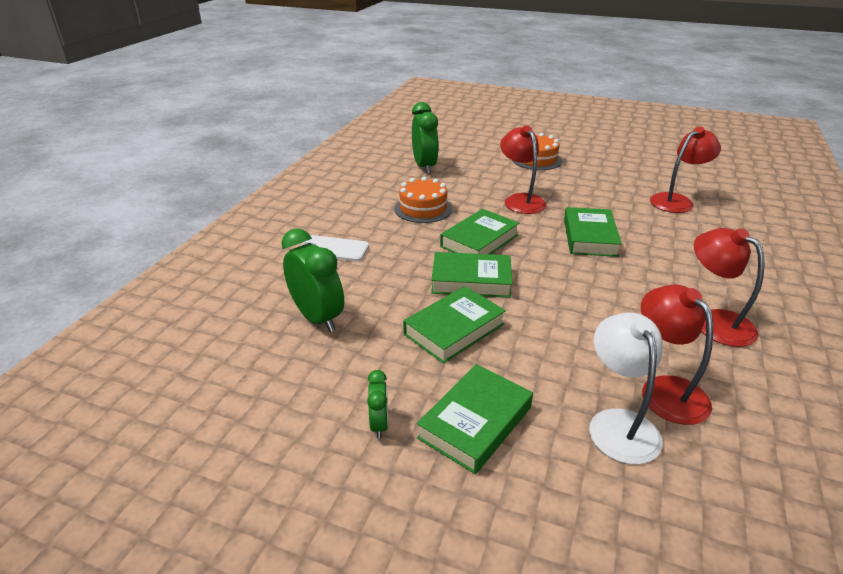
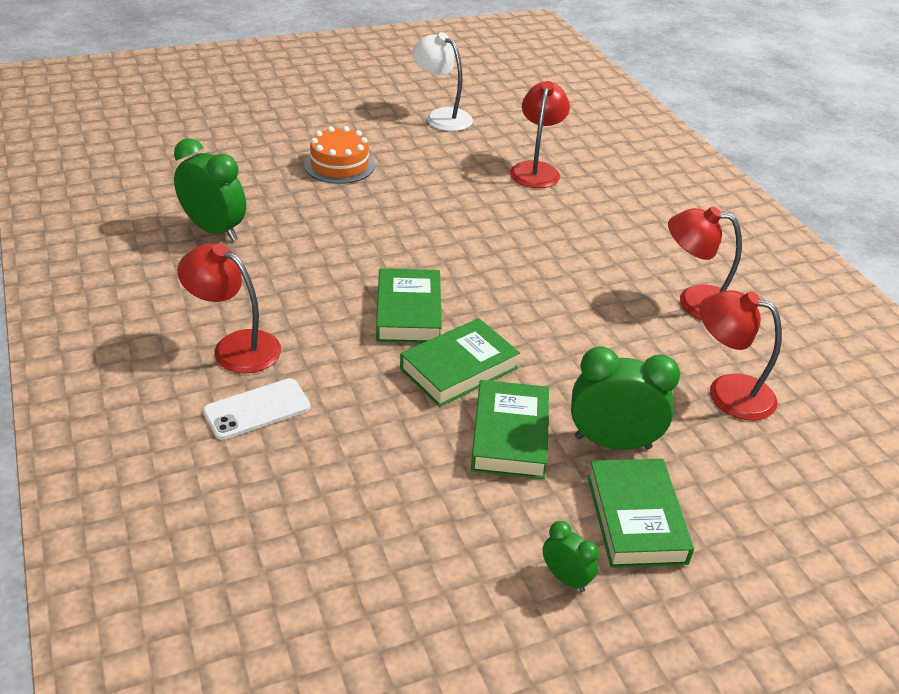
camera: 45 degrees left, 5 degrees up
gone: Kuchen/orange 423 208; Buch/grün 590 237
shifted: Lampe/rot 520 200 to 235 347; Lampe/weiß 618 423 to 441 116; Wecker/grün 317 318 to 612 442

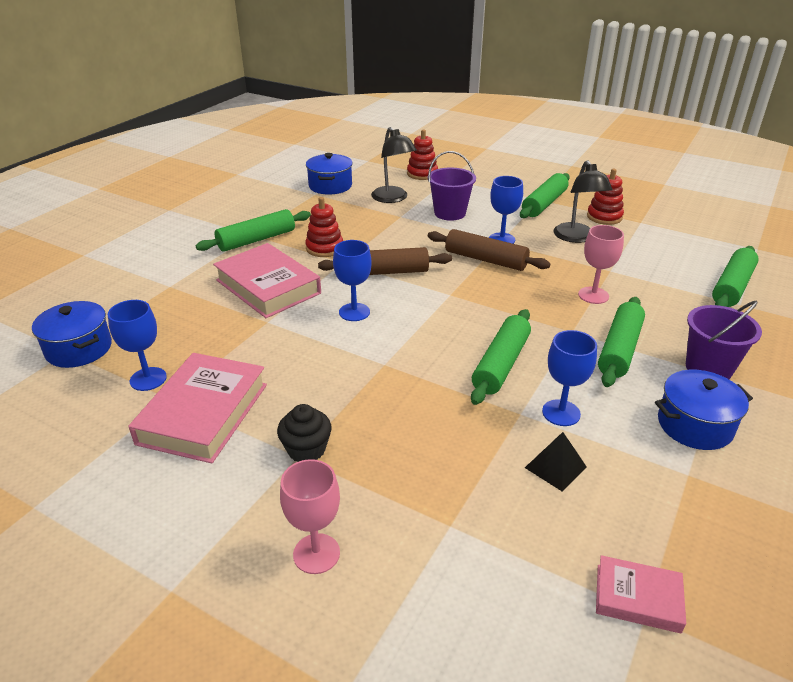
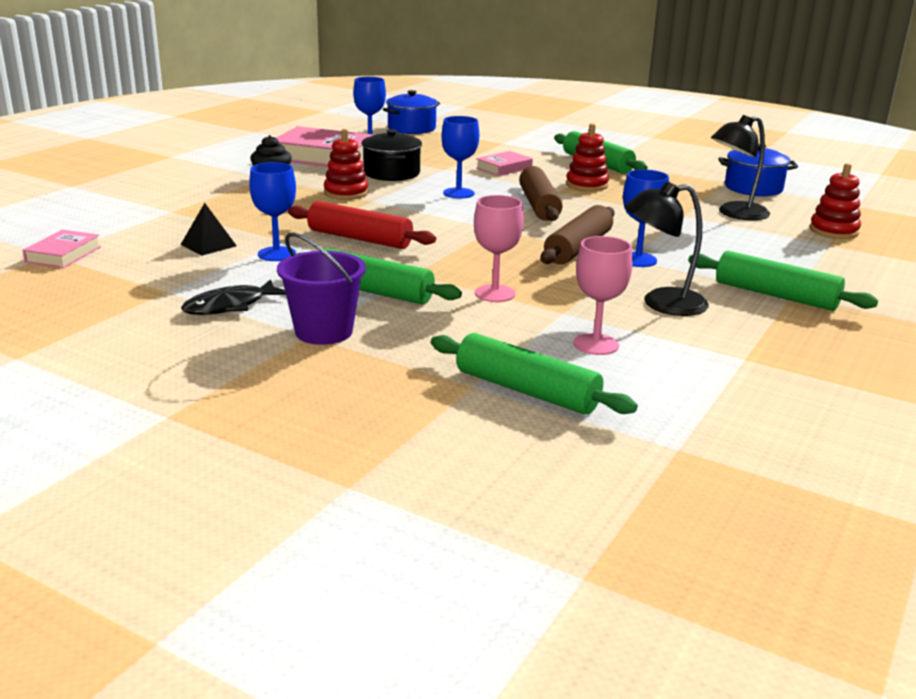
camera: 90 degrees right, 10 degrees down
gone: Eimer/lila 450 213
new: Kochtopf/schwarz 391 173
shifted: Stapelspielzeug/rot 604 217 to 346 193; Kelch/rosa 316 553 to 596 344
swapped: Kochtopf/blau 695 425 to Fisch/schwarz 230 306
repainted: Nudelholz/grün 501 364 to Nudelholz/rot 359 239
scaled: Buch/rosa 268 287 = 504 168 x0.52

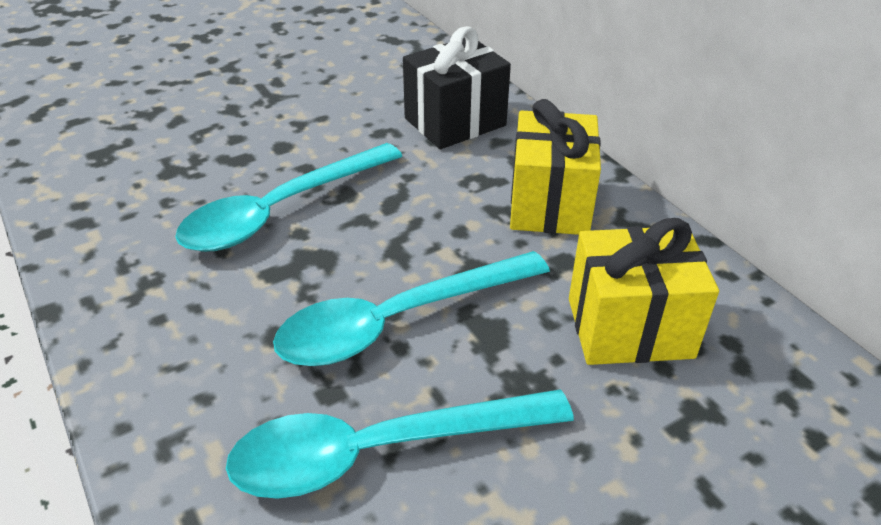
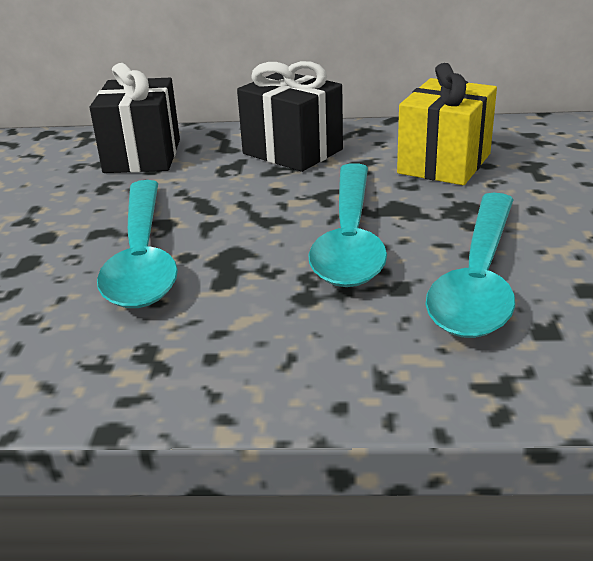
camera: 55 degrees left, 10 degrees down
repainted: Geschenk/gelb 549 204 to Geschenk/schwarz 292 152

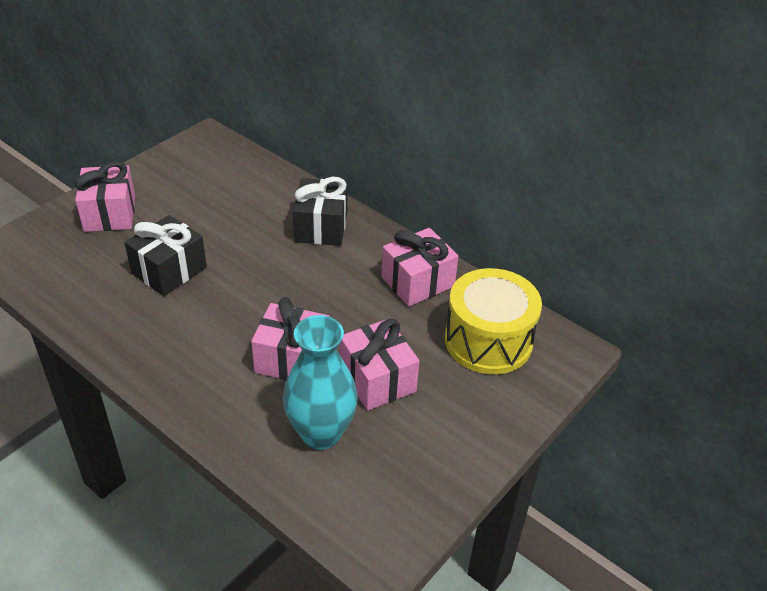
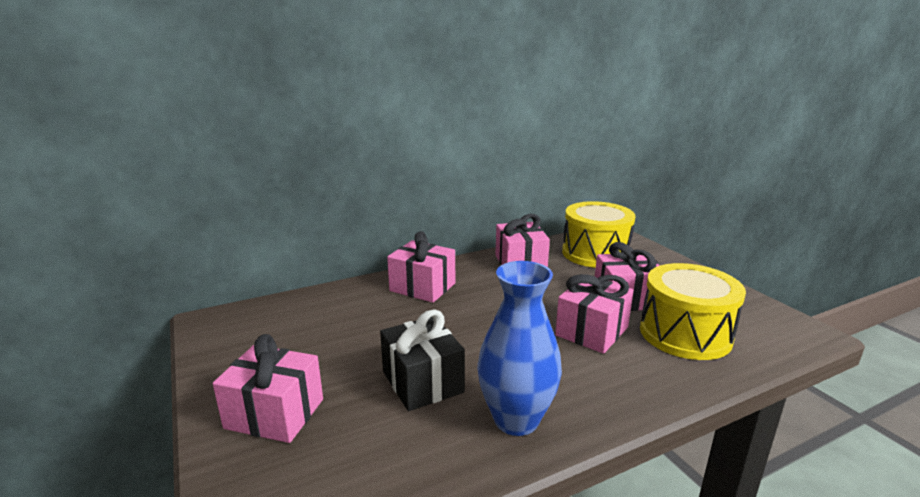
camera: 65 degrees left, 20 degrees down
new: Vase/blau 516 420
swapped: Vase/türkis 321 433 to Trommel/gelb 685 334
repainted: Geschenk/schwarz 321 227 to Geschenk/rosa 422 287

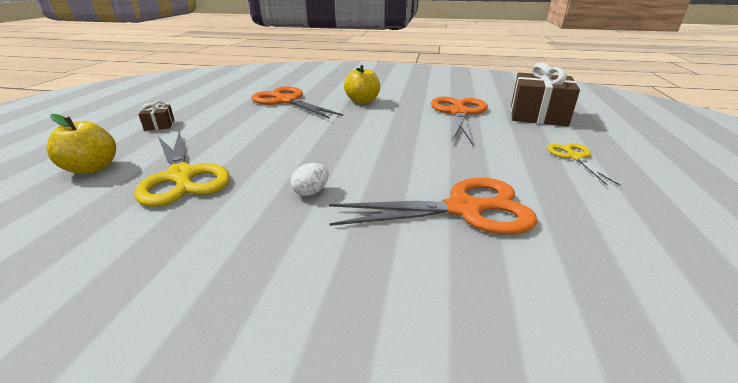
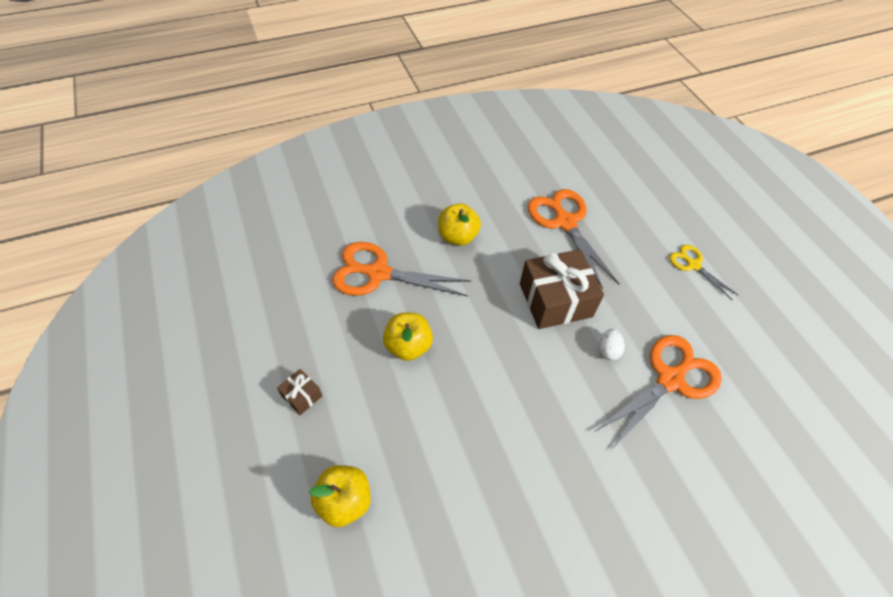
camera: 35 degrees left, 25 degrees up
gone: Schere/gelb 182 177
new: Apfel/gelb 408 346
shifted: Geschenk/braun 538 115 to 555 300; Ei/weiß 311 192 to 608 350

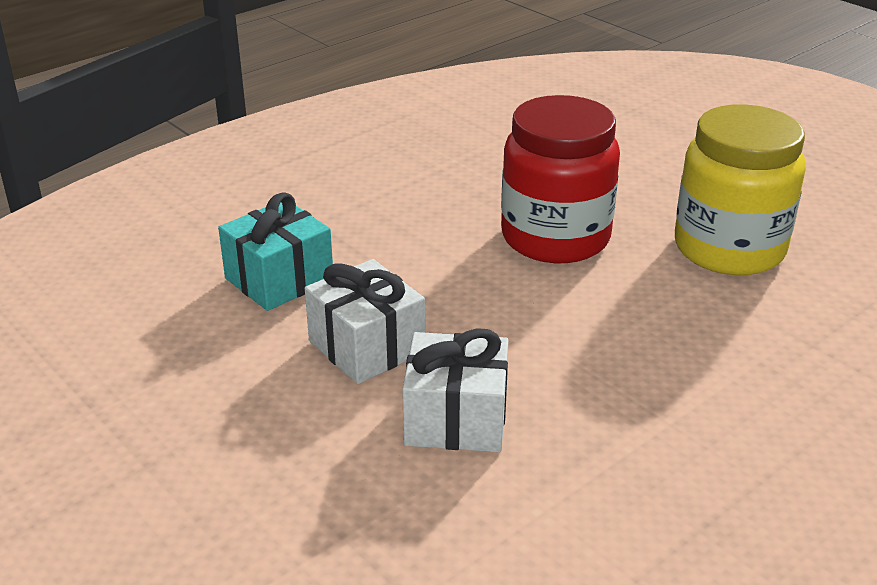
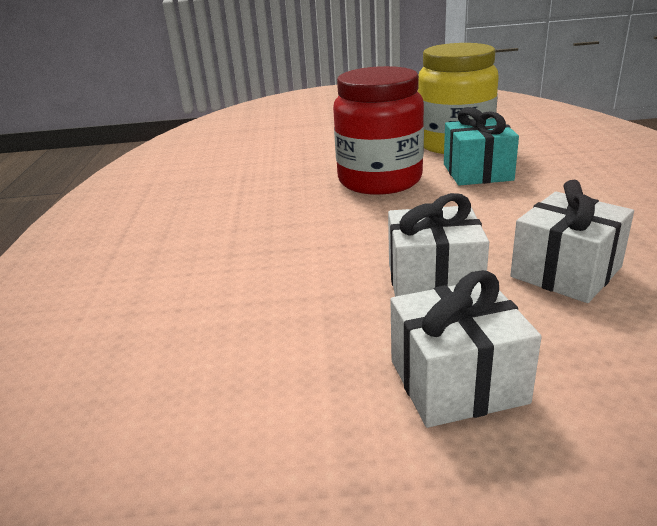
camera: 50 degrees left, 5 degrees down
new: Geschenk/weiß 457 381
shifted: Geschenk/türkis 279 279 to 477 172

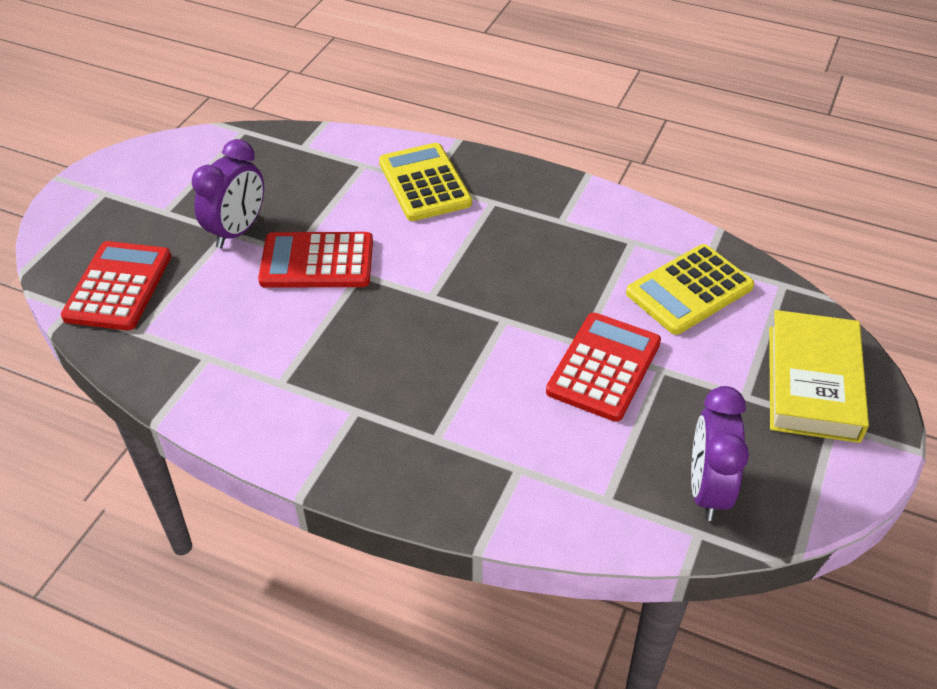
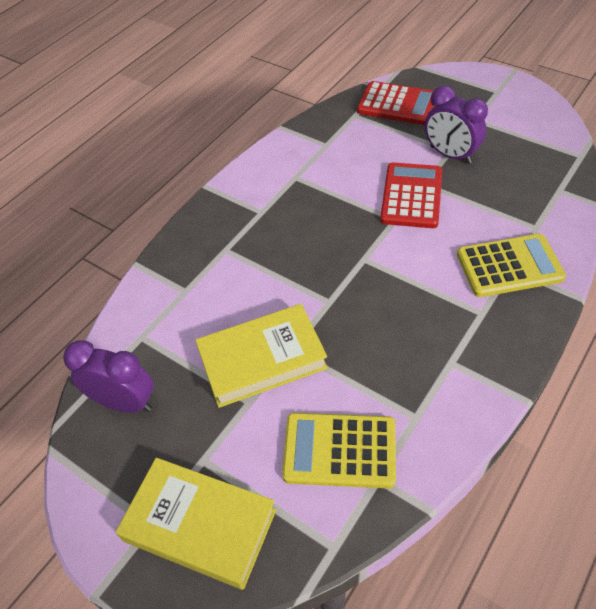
camera: 105 degrees right, 5 degrees up
swapped: Taschenrechner/rot 603 367 to Buch/gelb 262 359
rotated: Taschenrechner/gelb 689 290 = 339 450 60 degrees counterclockwise

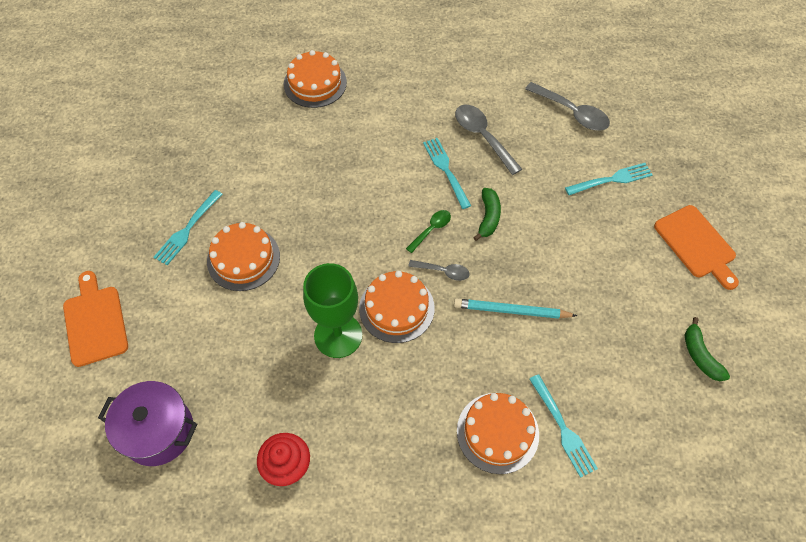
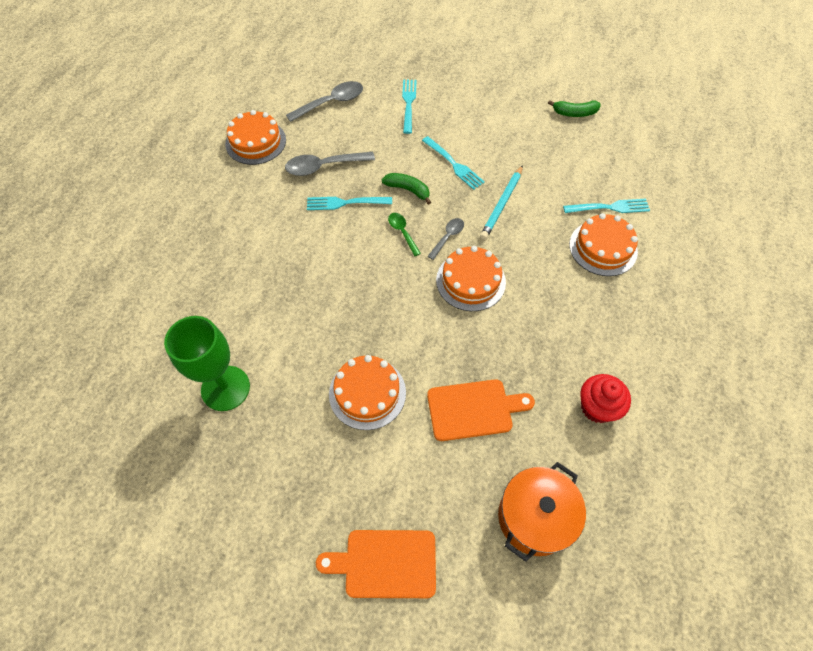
camera: 70 degrees left, 0 degrees up
shifted: Kelch/grün 338 335 to 225 388; Kuchen/orange 315 83 to 256 142; Gabel/türkis 187 229 to 454 164; Schneidebrett/orange 696 244 to 473 409
repainted: Kochtopf/lila 158 431 to Kochtopf/orange 534 517

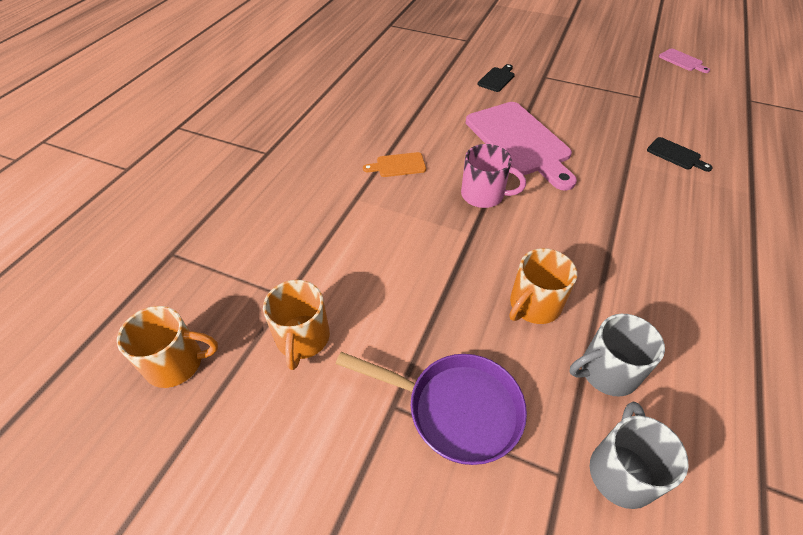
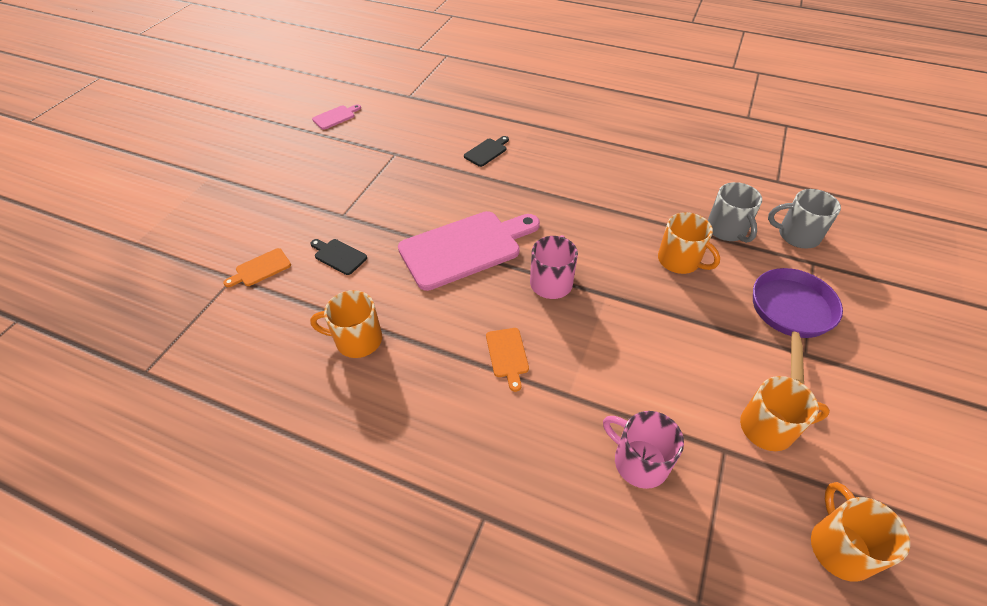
camera: 90 degrees left, 0 degrees up
new: Schneidebrett/orange 261 269; Tasse/orange 357 340; Tasse/rosa 639 461

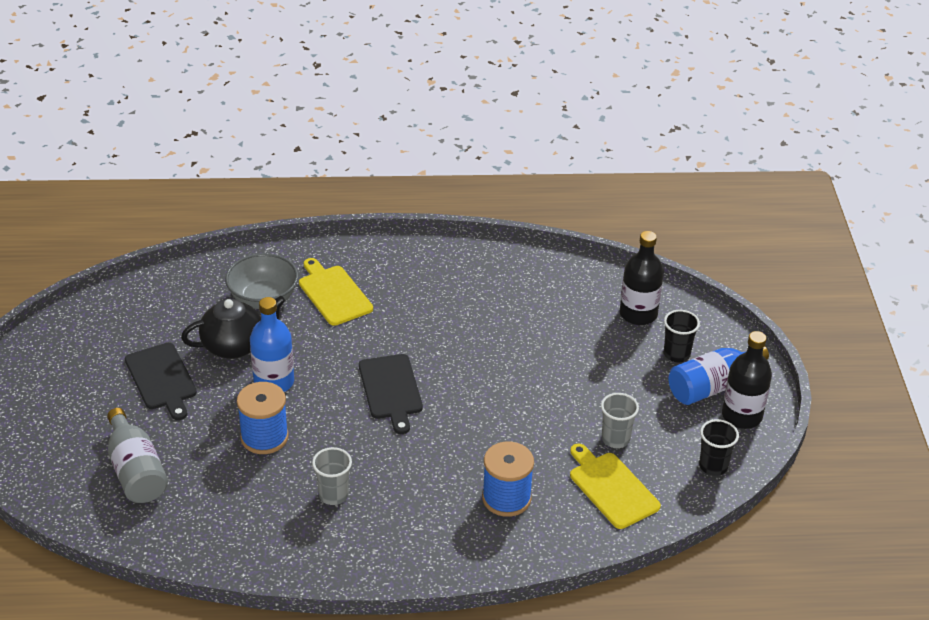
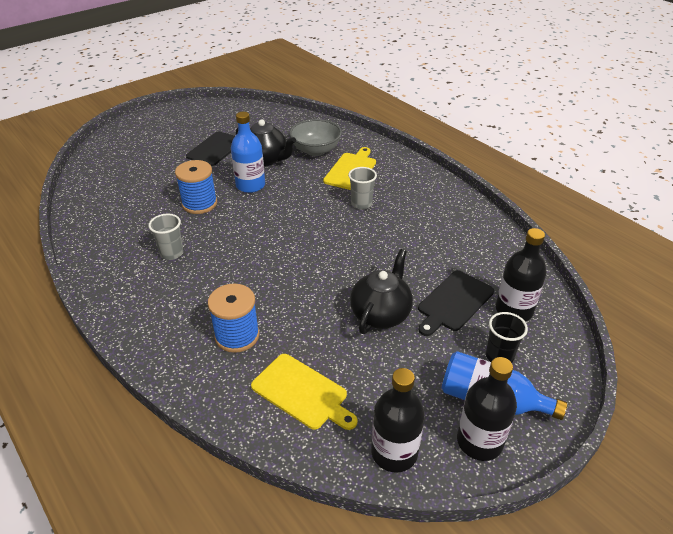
camera: 55 degrees right, 0 degrees up
gone: Flasche/grau 136 471
new: Teekanne/schwarz 381 314
shifted: Becher/grau 615 439 to 361 204; Schneidebrett/schwarz 391 390 to 454 302
swapped: Becher/schwarz 713 466 to Flasche/schwarz 394 452
rotated: Schneidebrett/gelb 611 488 = 302 393 105 degrees clockwise

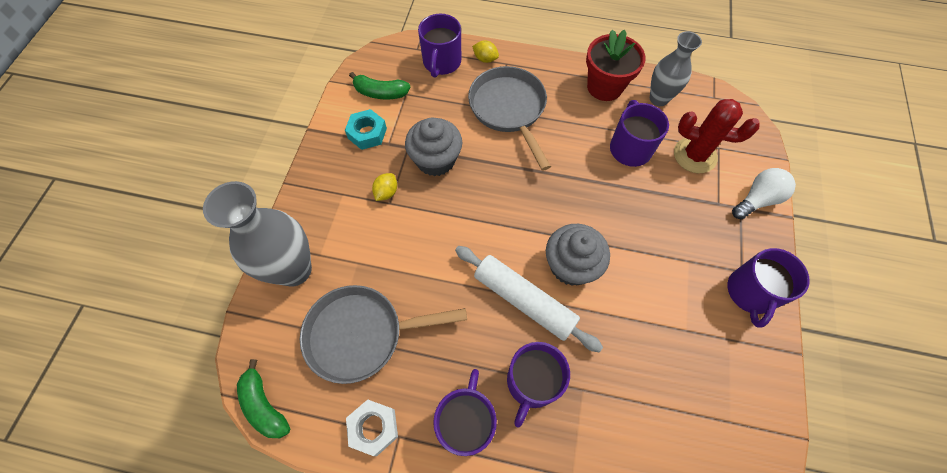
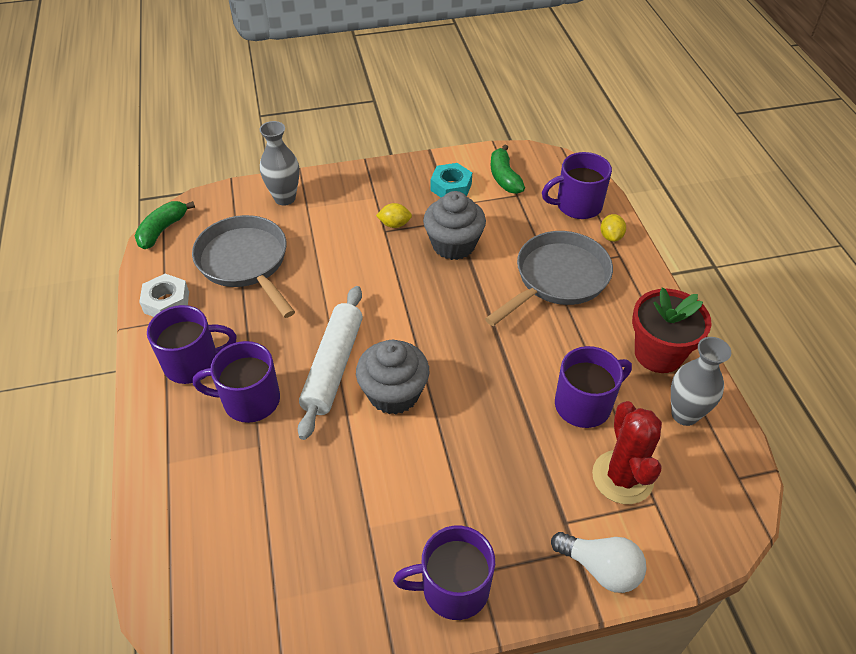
camera: 65 degrees right, 15 degrees down
scaled: Vase/grau 294 270 = 285 198 x0.64

